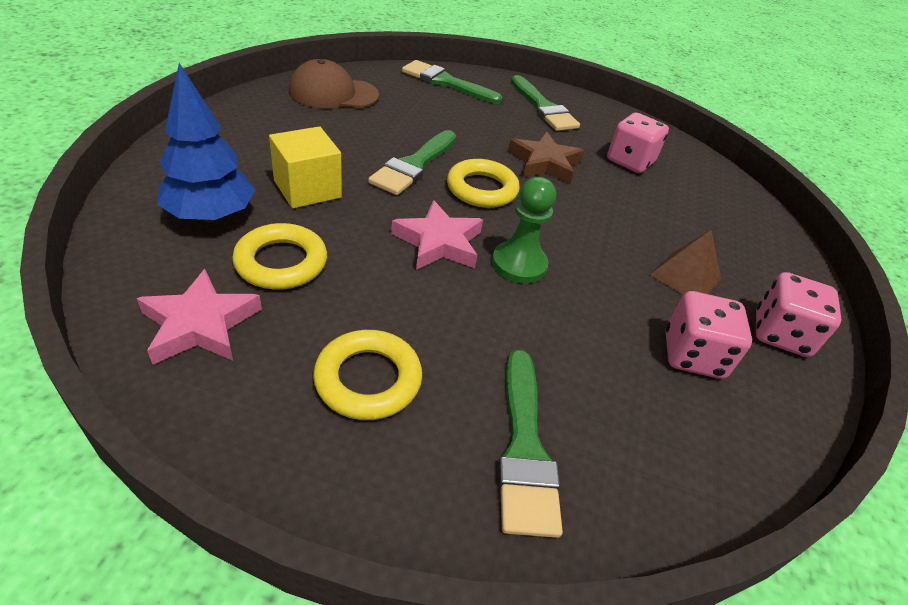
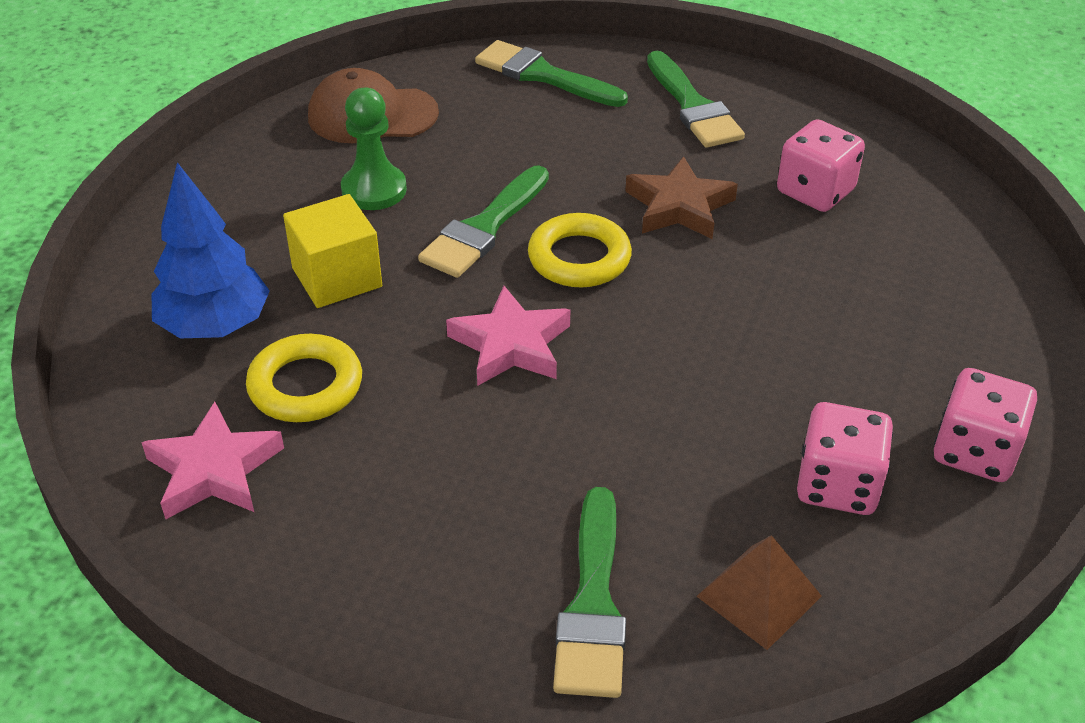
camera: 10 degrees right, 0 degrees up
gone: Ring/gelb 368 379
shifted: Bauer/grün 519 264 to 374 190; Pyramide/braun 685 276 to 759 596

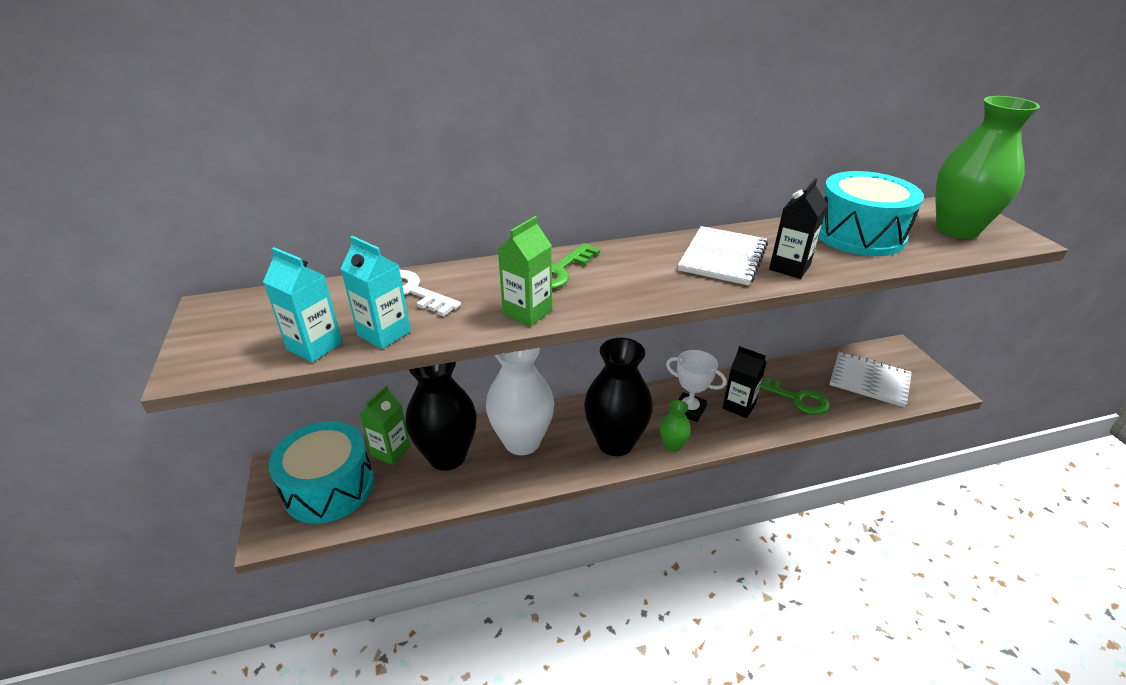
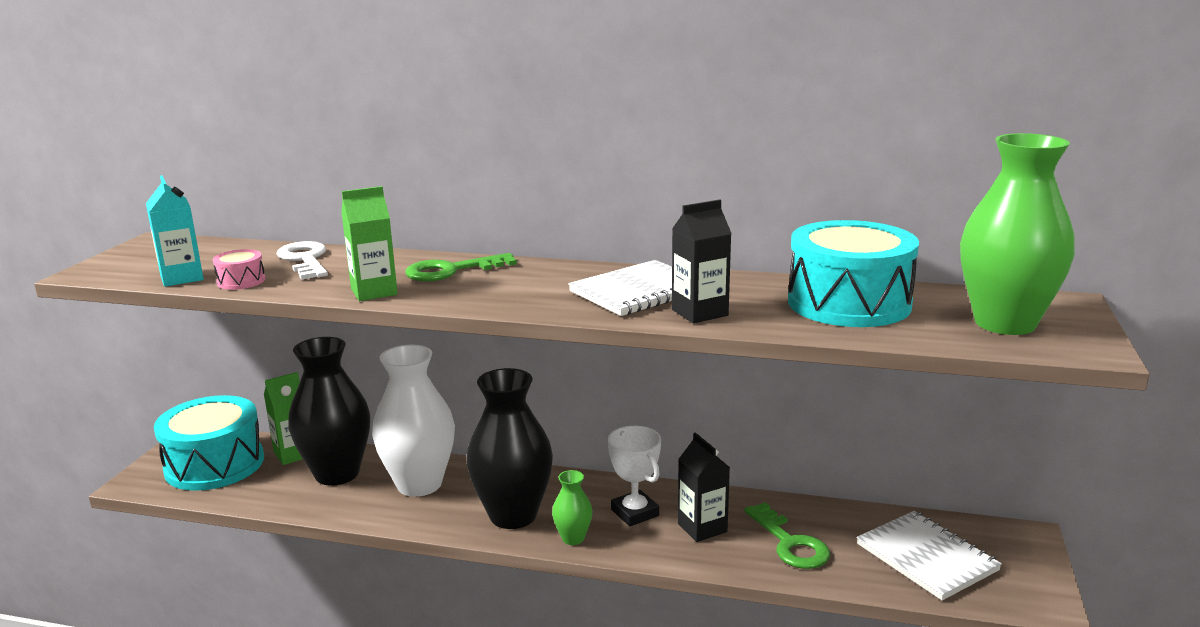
camera: 30 degrees right, 15 degrees down
swapped: Getränkekarton/türkis 384 333 to Trommel/rosa 241 281

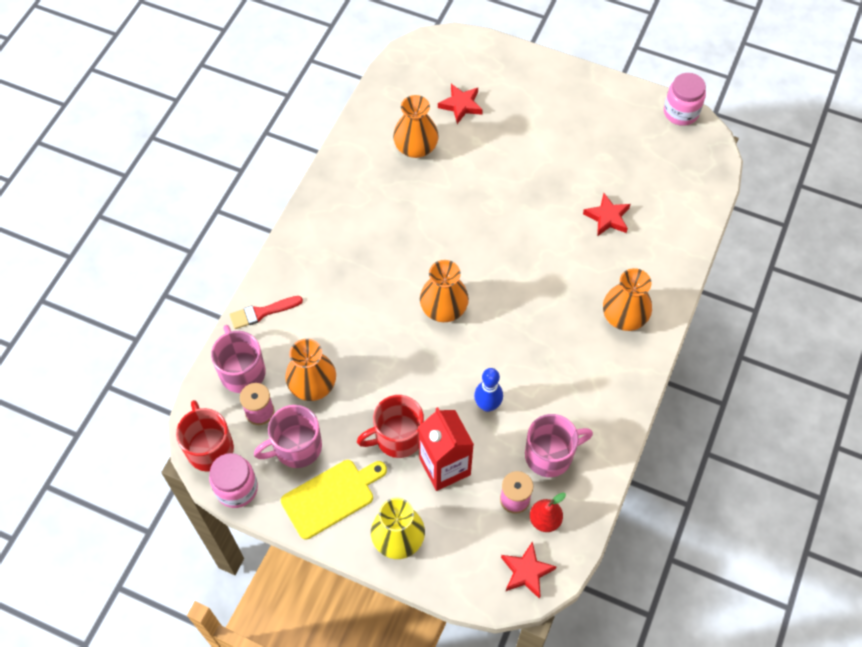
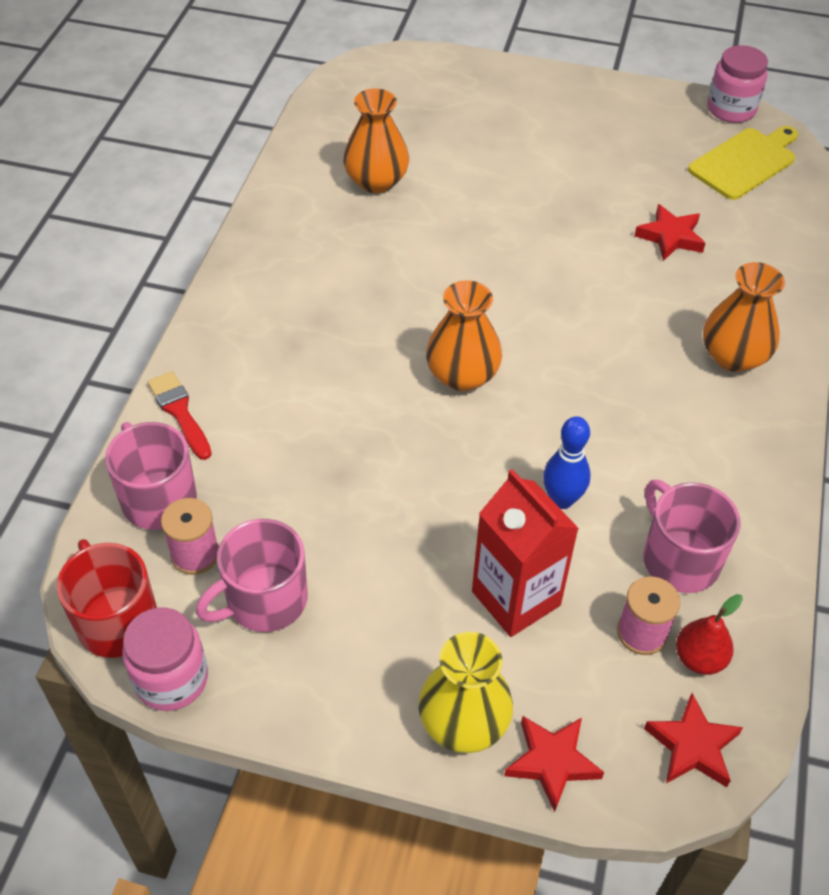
camera: 10 degrees left, 10 degrees down
gone: Vase/orange 312 385; Tasse/rot 397 437
shifted: Stern/rot 461 105 to 552 762; Schneidebrett/gelb 331 497 to 745 162
rotated: Pinsel/rot 262 312 = 179 412 90 degrees clockwise; Tasse/rosa 550 455 = 679 559 90 degrees counterclockwise

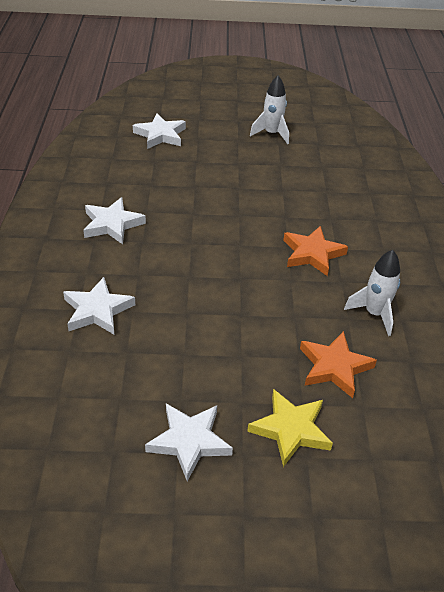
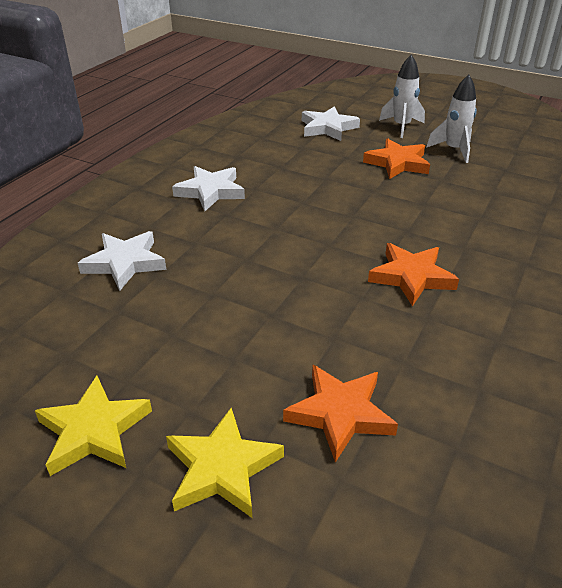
camera: 30 degrees right, 5 degrees down
new: Stern/orange 397 163
shifted: Rakete/weiß 374 314 to 401 126
repainted: Stern/weiß 189 441 to Stern/gelb 94 430

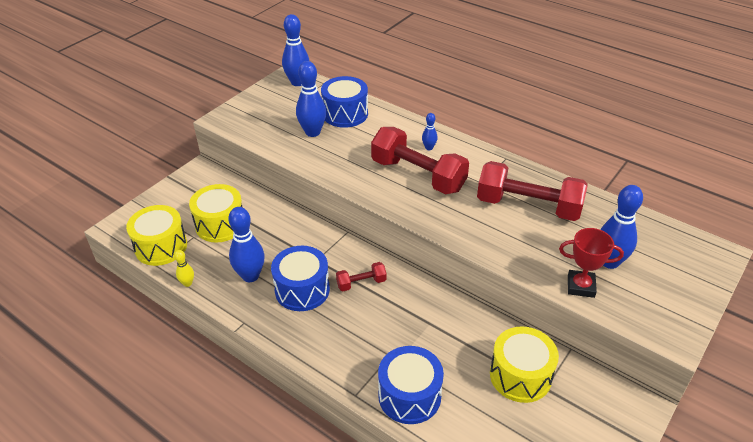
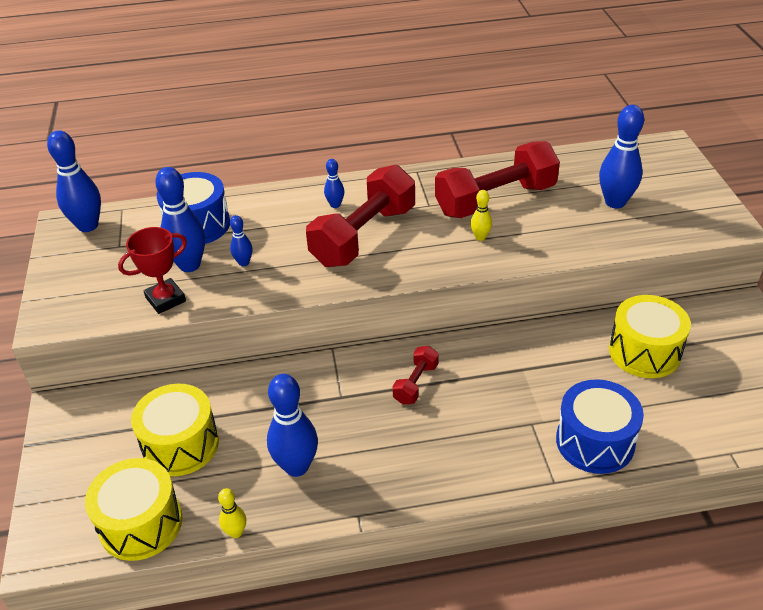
camera: 45 degrees left, 0 degrees up
gone: Trommel/blau 302 290
new: Bowlingkegel/blau 244 262; Bowlingkegel/gelb 480 237
shifted: Pokal/rot 580 286 to 165 299
rotated: Hantel/rot 418 175 = 363 236 45 degrees counterclockwise

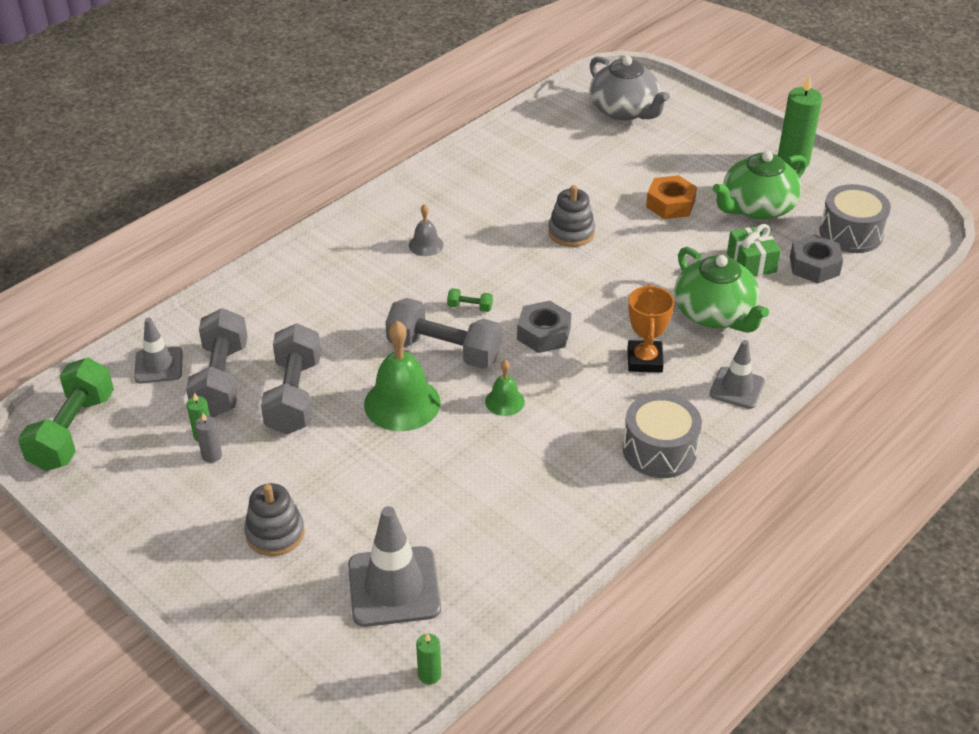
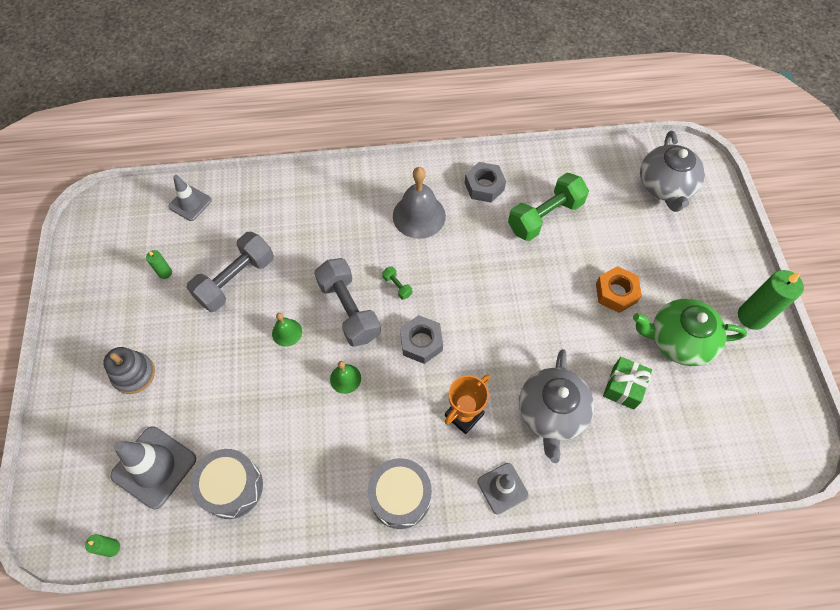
camera: 40 degrees right, 20 degrees up
gone: Hantel/grau 221 379; Kerze/grau 212 455; Stapelspielzeug/grau 571 232
shifted: Trommel/grau 851 233 to 232 487; Sechskantmutter/grau 814 266 to 484 186; Hantel/grün 73 431 to 545 216
repainted: Teekanne/grün 715 314 to Teekanne/grau 551 412
scaled: Glocke/grün 402 403 = 287 332 x0.52; Glocke/grau 426 245 = 419 216 x1.93

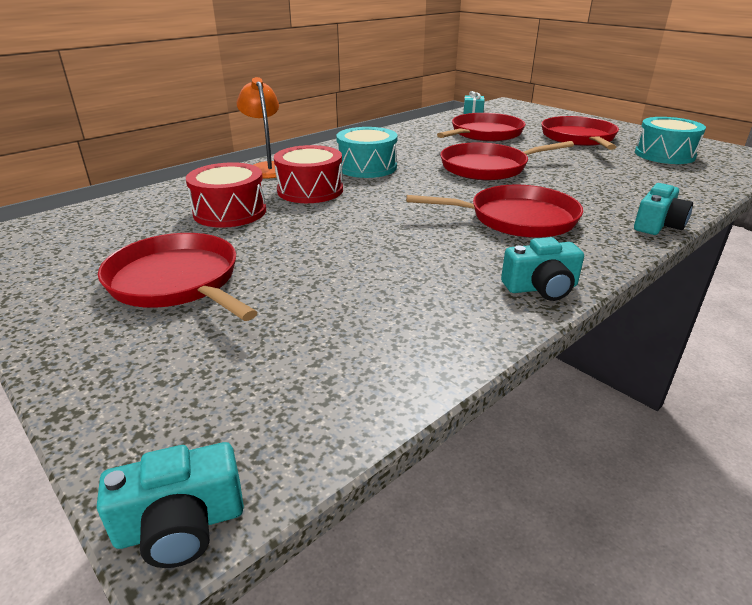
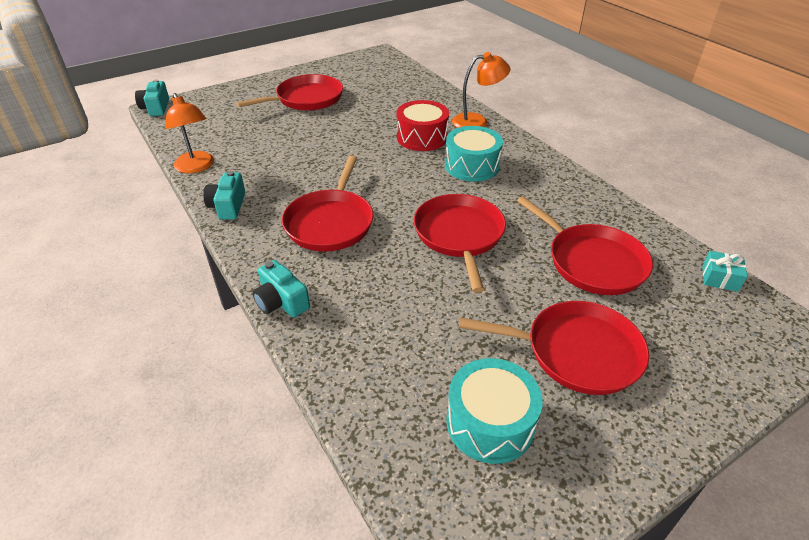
camera: 100 degrees right, 10 degrees up
gone: Trommel/rot 230 212
new: Lampe/orange 196 167

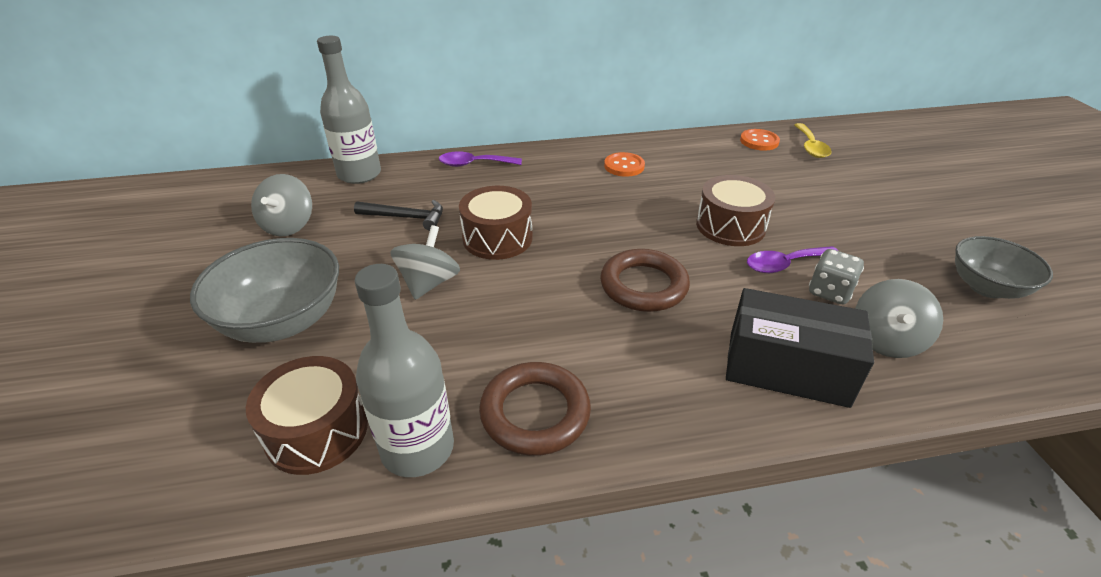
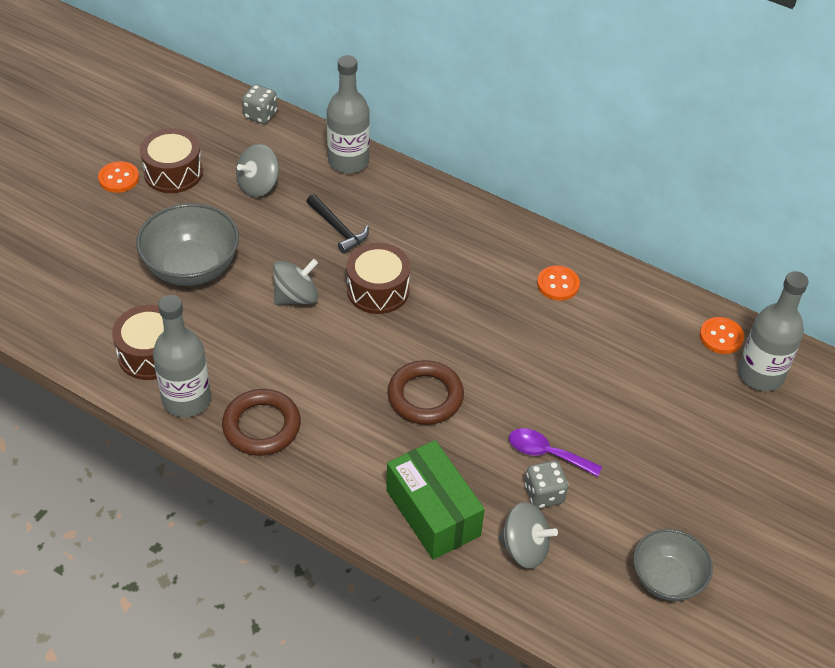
camera: 40 degrees right, 10 degrees up
gone: Löffel/lila 474 164
new: Knopf/orange 119 178; Spielwürfel/grau 260 115
shifted: Trommel/braun 730 226 to 173 172
swapped: Löffel/gelb 810 147 to Flasche/grau 760 375
repainted: Schachtel/schwarz 787 368 to Schachtel/grün 433 513
rotated: Kreisel/grau 886 340 = 524 548 135 degrees counterclockwise

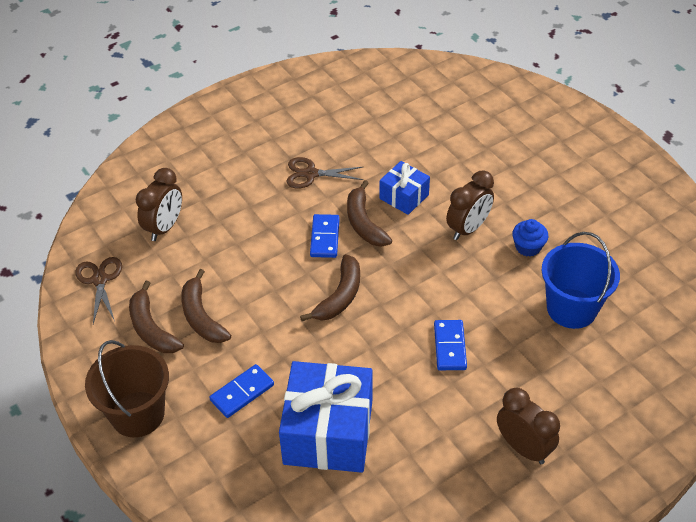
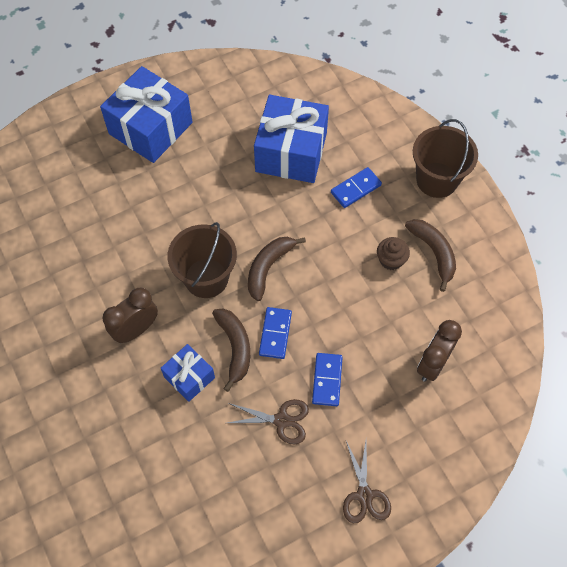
camera: 175 degrees left, 15 degrees up
gone: Muffin/blau 528 247; Eimer/blau 571 308
new: Eimer/braun 206 278
shifted: Dominostein/blau 450 347 to 327 380; Schere/braun 100 280 to 364 495
swapped: Wecker/braun 523 447 to Geschenk/blau 150 128; Banane/braun 201 317 to Muffin/braun 391 260

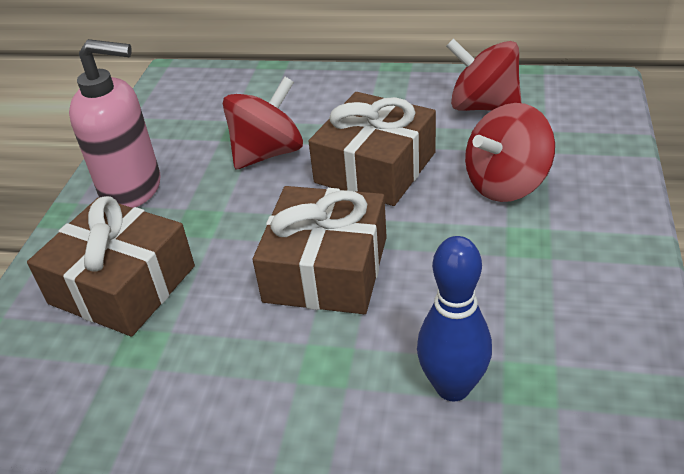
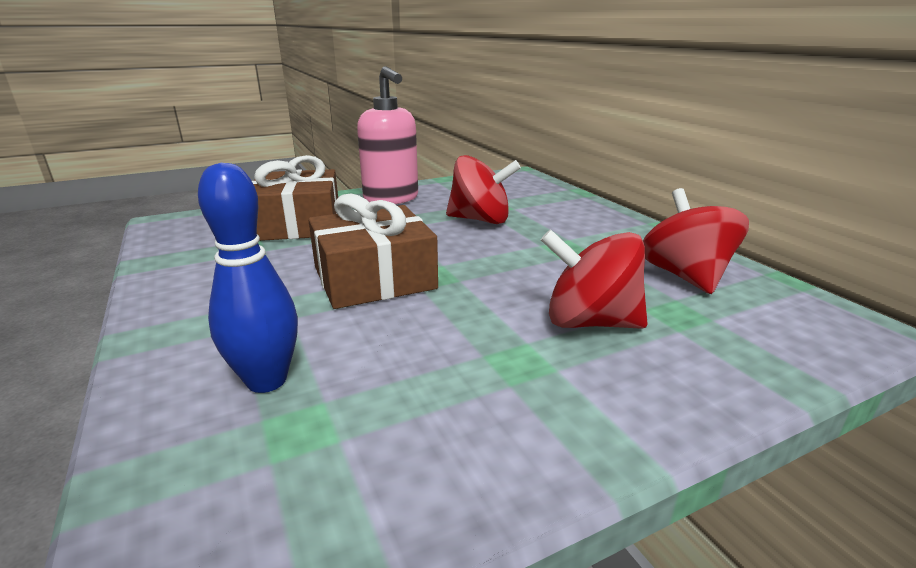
camera: 50 degrees right, 15 degrees down
gone: Geschenk/braun 375 167

